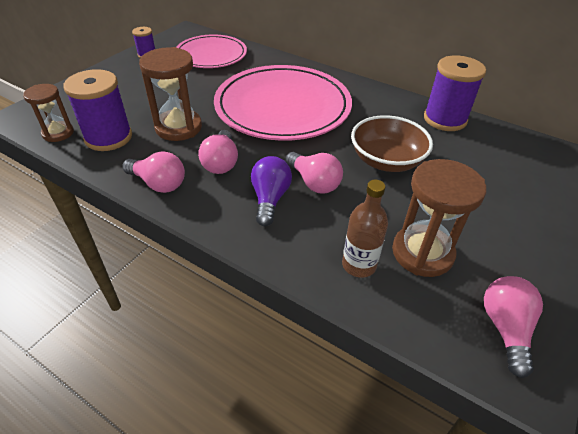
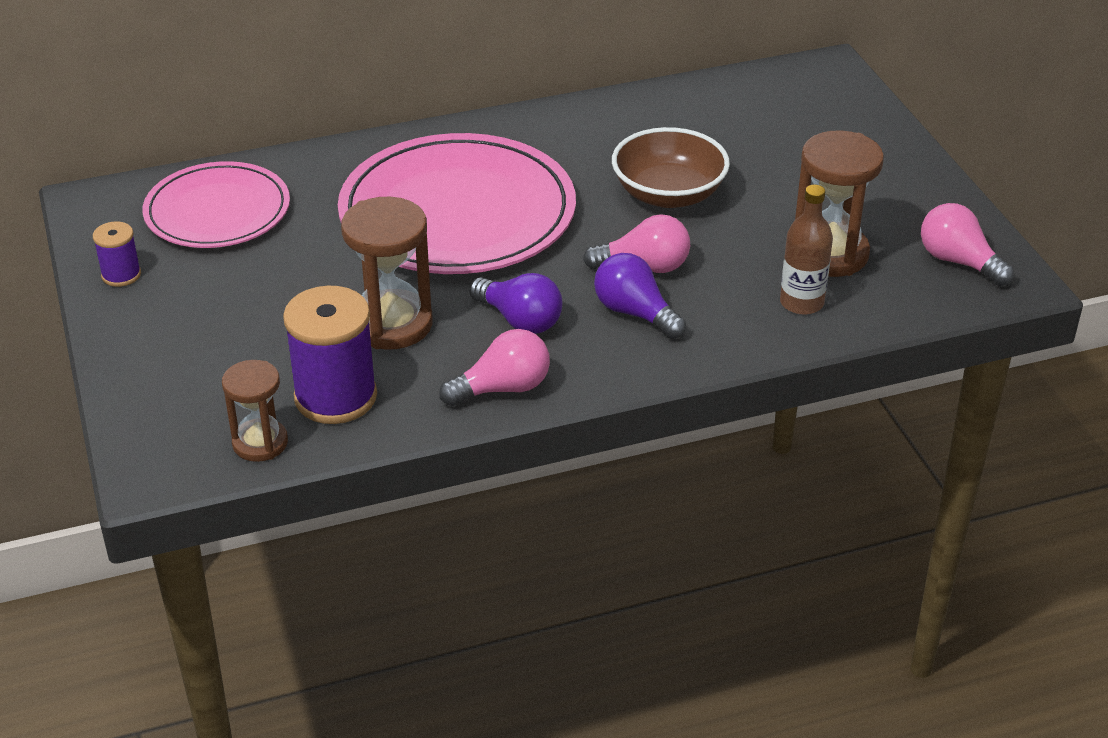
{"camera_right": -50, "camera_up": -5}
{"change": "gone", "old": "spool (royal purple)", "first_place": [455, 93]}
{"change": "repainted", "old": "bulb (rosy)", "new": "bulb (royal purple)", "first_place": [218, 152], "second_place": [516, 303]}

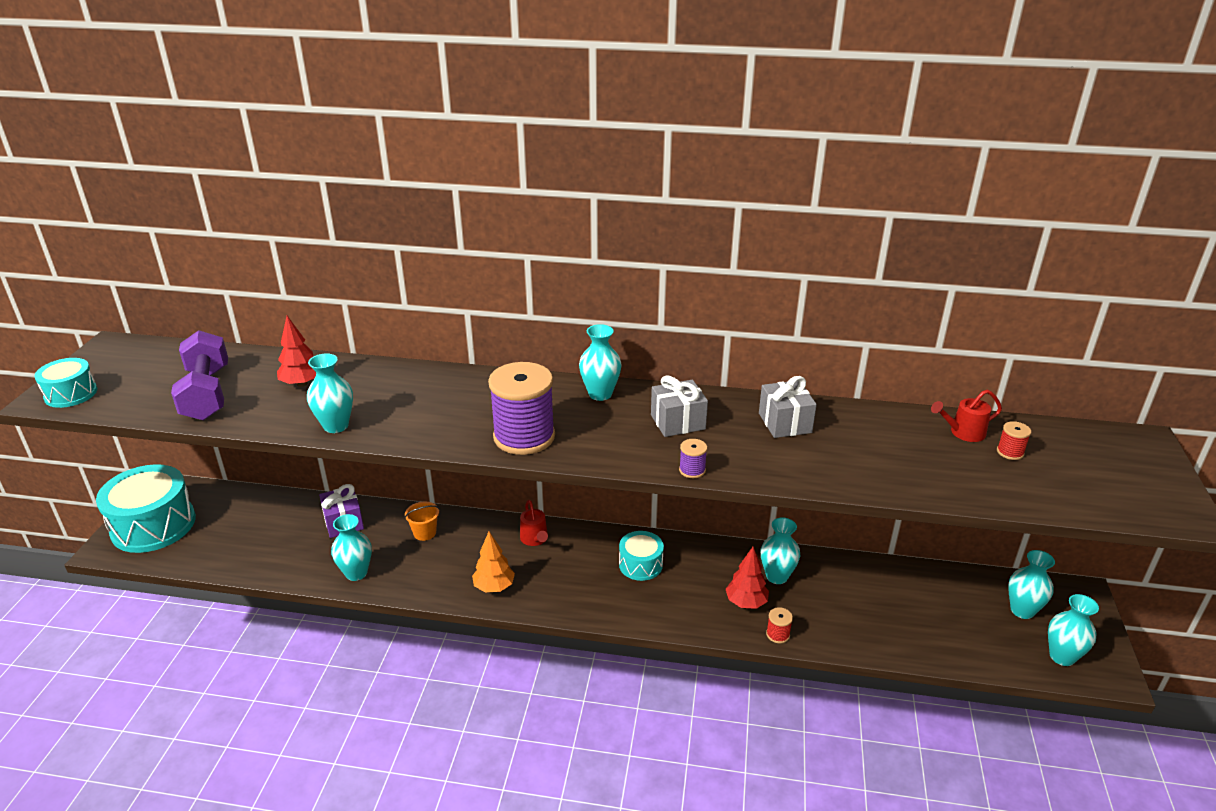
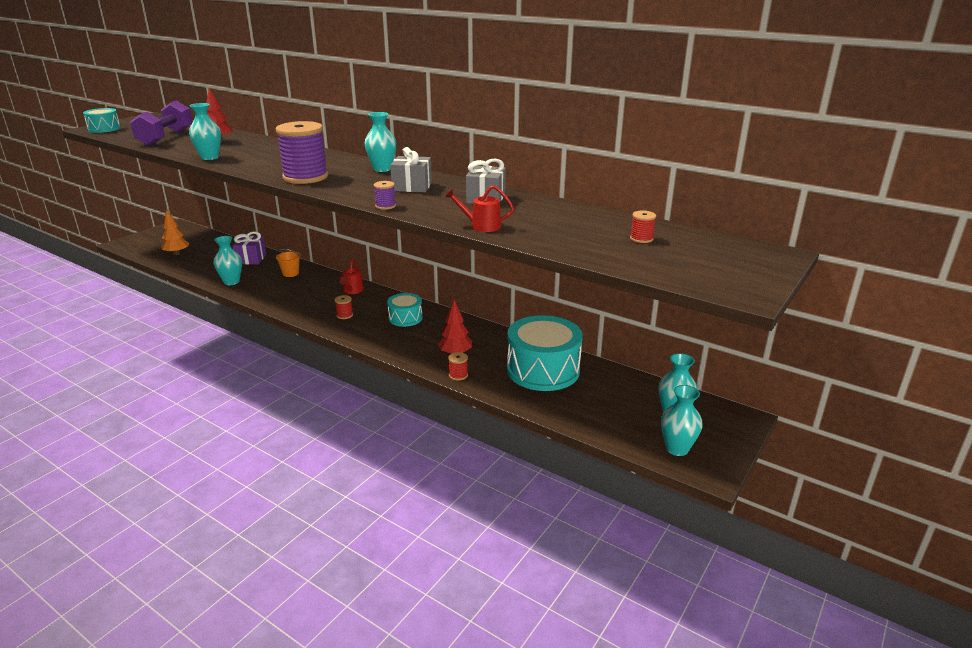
{"camera_right": 25, "camera_up": -5}
{"change": "gone", "old": "flower vase (aqua)", "first_place": [780, 550]}
{"change": "new", "new": "spool (crimson)", "second_place": [344, 307]}
{"change": "shifted", "old": "snare drum (aqua)", "first_place": [146, 508], "second_place": [545, 353]}
{"change": "shifted", "old": "toy tree (orange-coloured)", "first_place": [493, 562], "second_place": [175, 232]}
{"change": "shifted", "old": "watering pot (crimson)", "first_place": [966, 416], "second_place": [479, 208]}

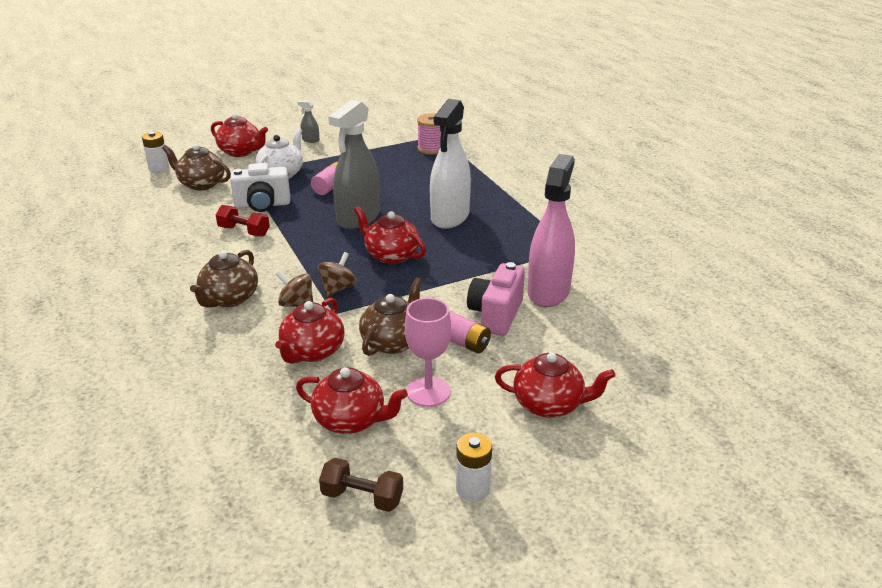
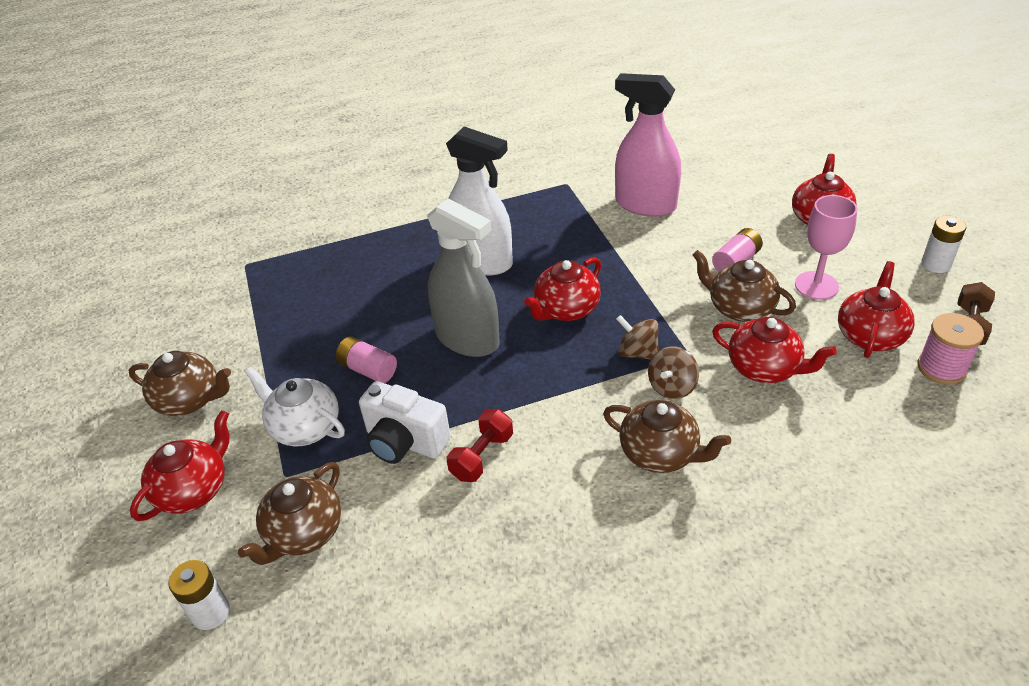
{"camera_right": -80, "camera_up": 10}
{"change": "gone", "old": "camera (rosy)", "first_place": [496, 299]}
{"change": "shifted", "old": "spool (rosy)", "first_place": [429, 134], "second_place": [951, 349]}
{"change": "swapped", "old": "sprayer (gray)", "new": "tea pot (brown)", "first_place": [308, 122], "second_place": [179, 383]}
{"change": "rotated", "old": "camera (snow-white)", "first_place": [260, 187], "second_place": [405, 422], "degrees": 120}

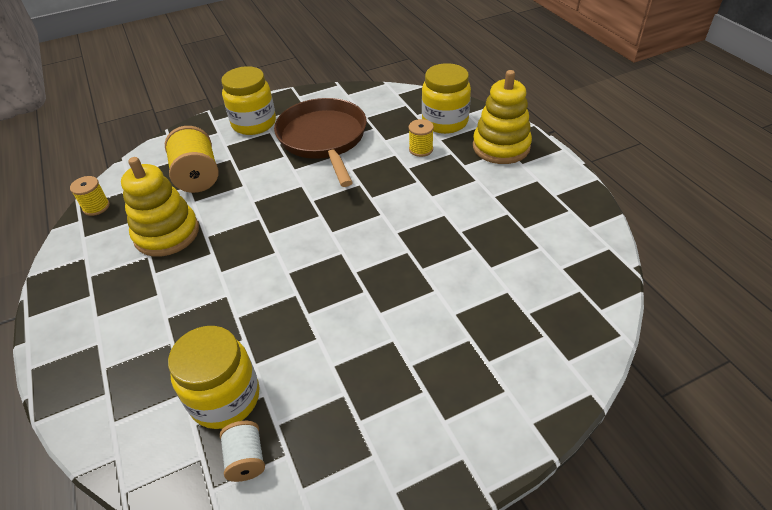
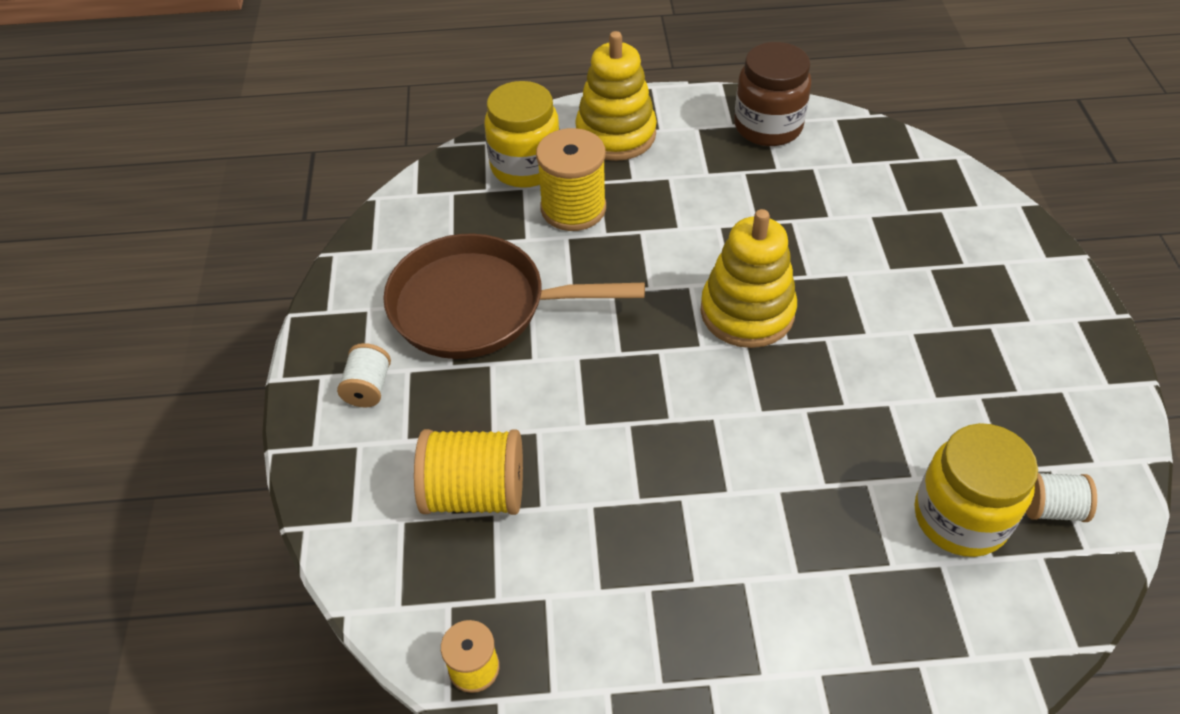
{"camera_right": -70, "camera_up": 5}
{"change": "new", "new": "jar (brown)", "second_place": [772, 94]}
{"change": "shifted", "old": "ring stacker (bright yellow)", "first_place": [160, 207], "second_place": [748, 278]}
{"change": "swapped", "old": "jar (bright yellow)", "new": "spool (snow-white)", "first_place": [248, 100], "second_place": [364, 375]}
{"change": "scaled", "old": "spool (bright yellow)", "first_place": [421, 138], "second_place": [571, 179], "factor": 1.79}

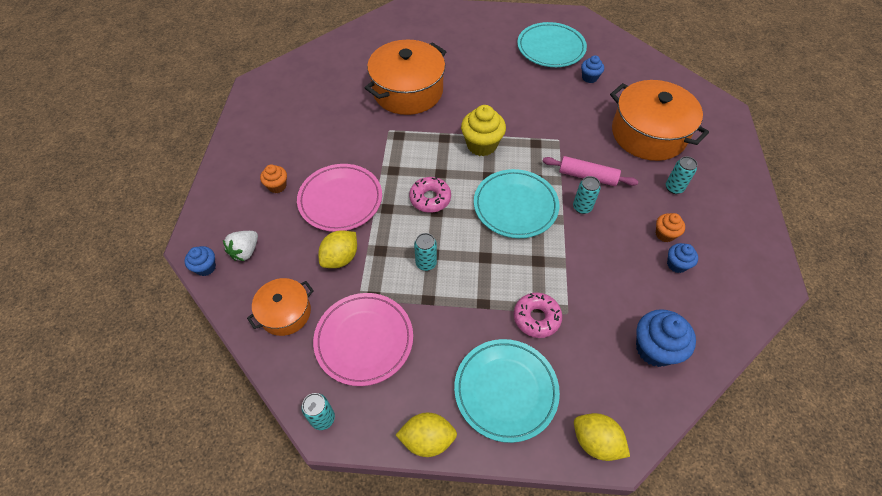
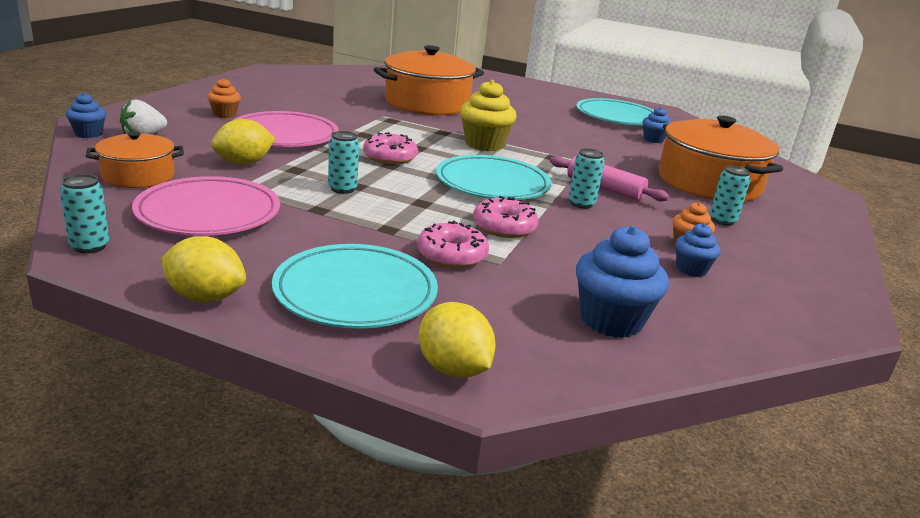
{"camera_right": 15, "camera_up": -30}
{"change": "new", "new": "glazed donut (rosy)", "second_place": [506, 217]}

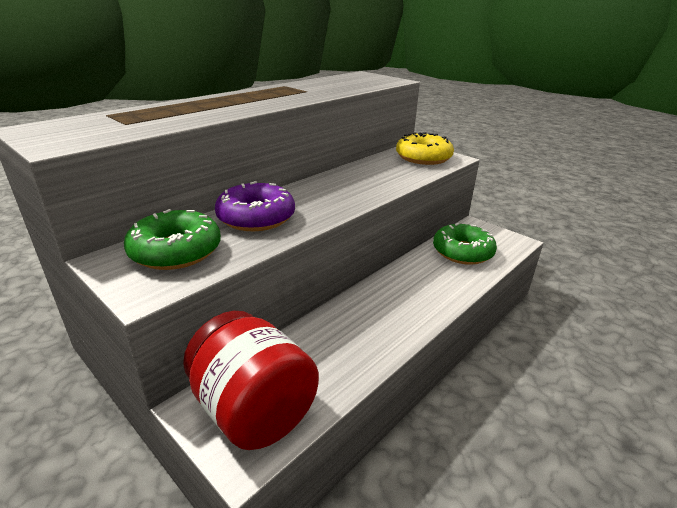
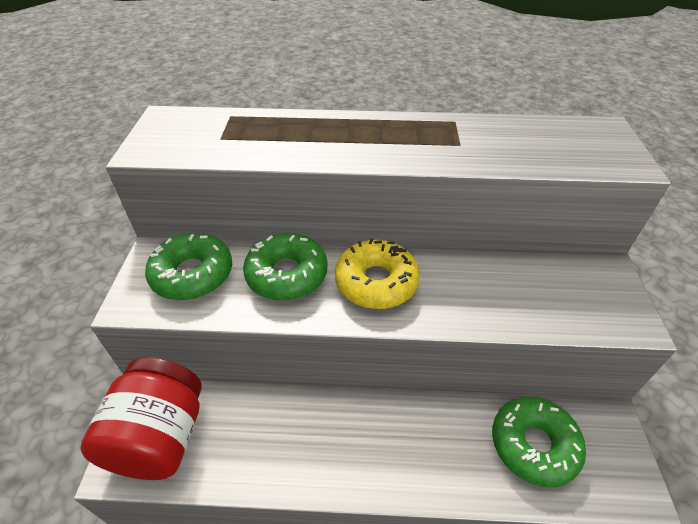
{"camera_right": 50, "camera_up": 15}
{"change": "shifted", "old": "glazed donut (bright yellow)", "first_place": [425, 148], "second_place": [377, 273]}
{"change": "repainted", "old": "glazed donut (royal purple)", "new": "glazed donut (green)", "first_place": [255, 206], "second_place": [285, 267]}

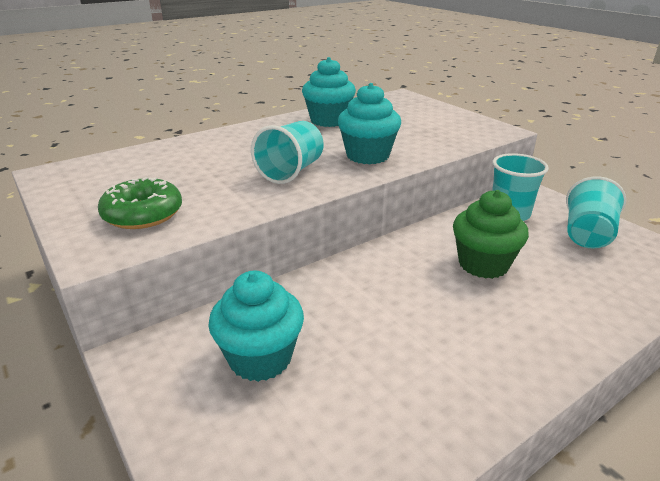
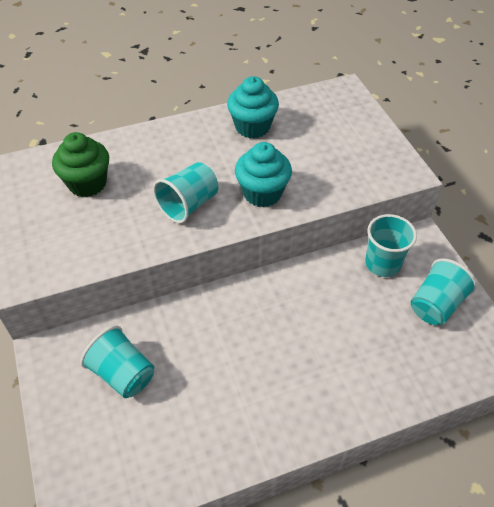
{"camera_right": 15, "camera_up": 20}
{"change": "gone", "old": "glazed donut (green)", "first_place": [140, 203]}
{"change": "shifted", "old": "cupcake (green)", "first_place": [491, 234], "second_place": [80, 164]}
{"change": "swapped", "old": "cupcake (aqua)", "new": "beaker (aqua)", "first_place": [256, 326], "second_place": [117, 361]}

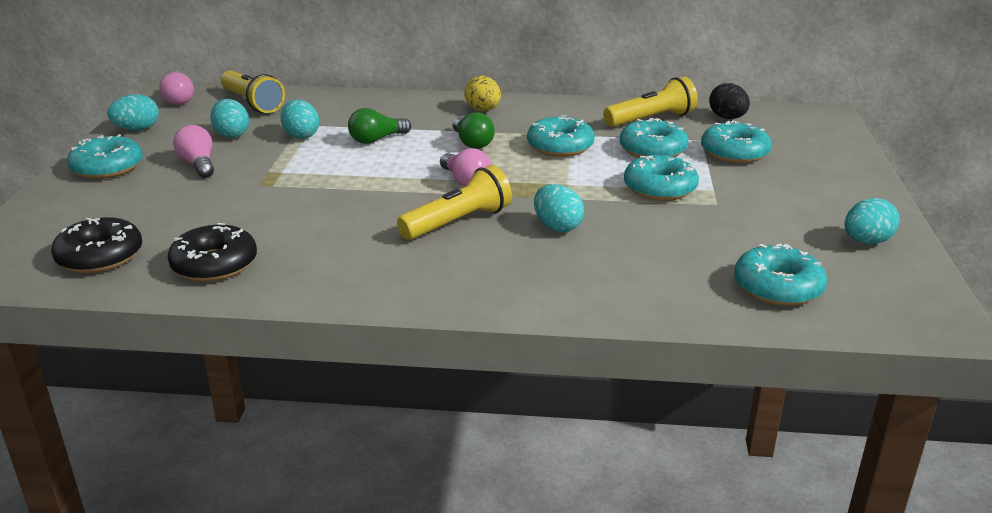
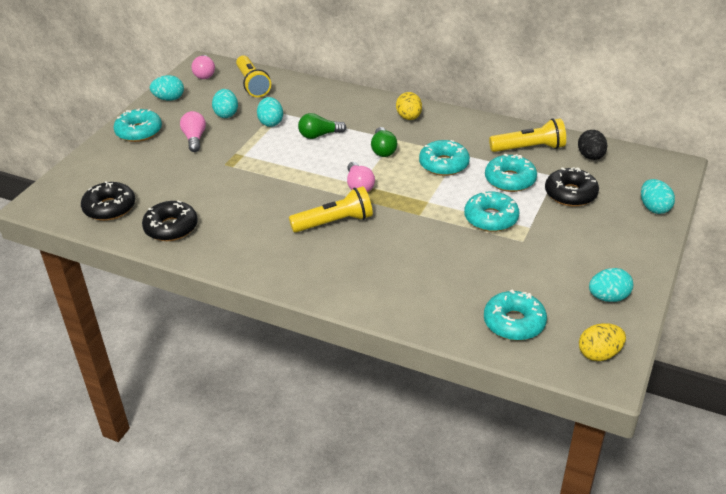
{"camera_right": 20, "camera_up": 10}
{"change": "new", "new": "toy egg (bright yellow)", "second_place": [602, 342]}
{"change": "shifted", "old": "toy egg (aqua)", "first_place": [559, 208], "second_place": [658, 196]}
{"change": "repainted", "old": "glazed donut (aqua)", "new": "glazed donut (jet-black)", "first_place": [736, 141], "second_place": [572, 186]}

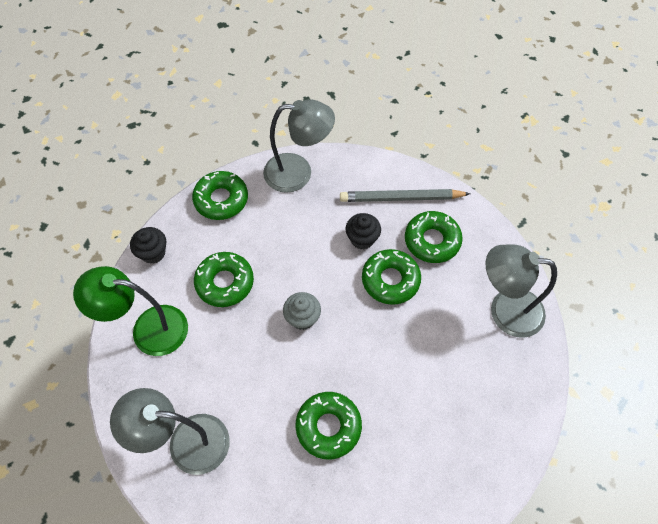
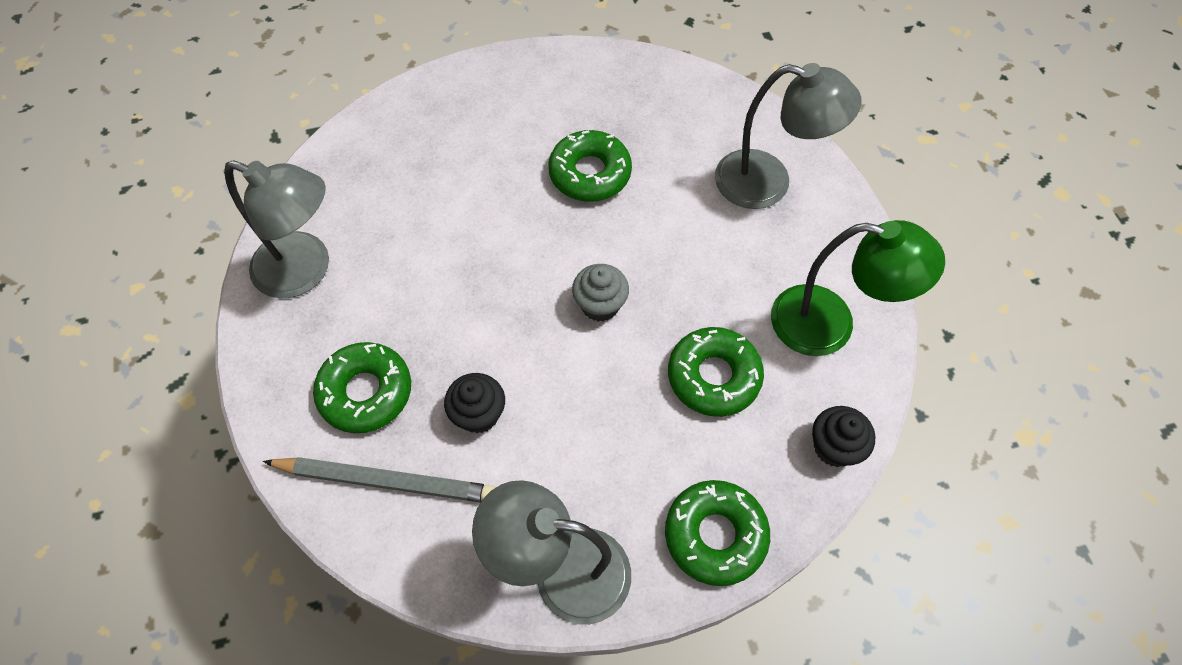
{"camera_right": -170, "camera_up": 0}
{"change": "gone", "old": "glazed donut (green)", "first_place": [391, 277]}

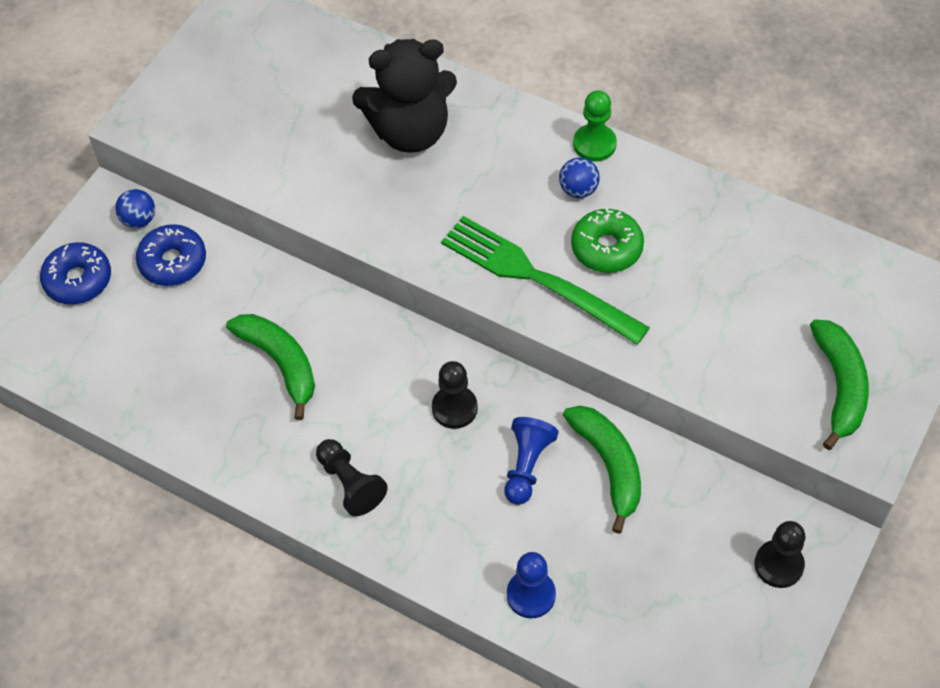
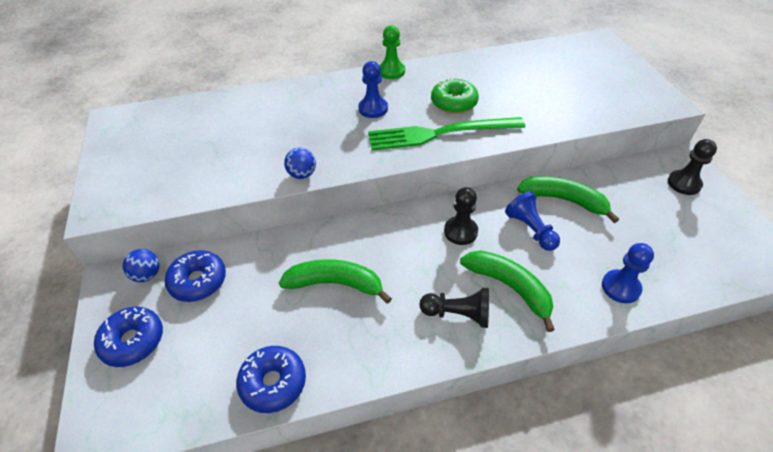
{"camera_right": -45, "camera_up": -10}
{"change": "gone", "old": "stuffed bear (jet-black)", "first_place": [404, 96]}
{"change": "new", "new": "glazed donut (cobalt)", "second_place": [271, 379]}
{"change": "new", "new": "pawn (cobalt)", "second_place": [373, 89]}
{"change": "shifted", "old": "play ball (cobalt)", "first_place": [579, 178], "second_place": [300, 163]}
{"change": "shifted", "old": "banana (green)", "first_place": [839, 385], "second_place": [507, 291]}

